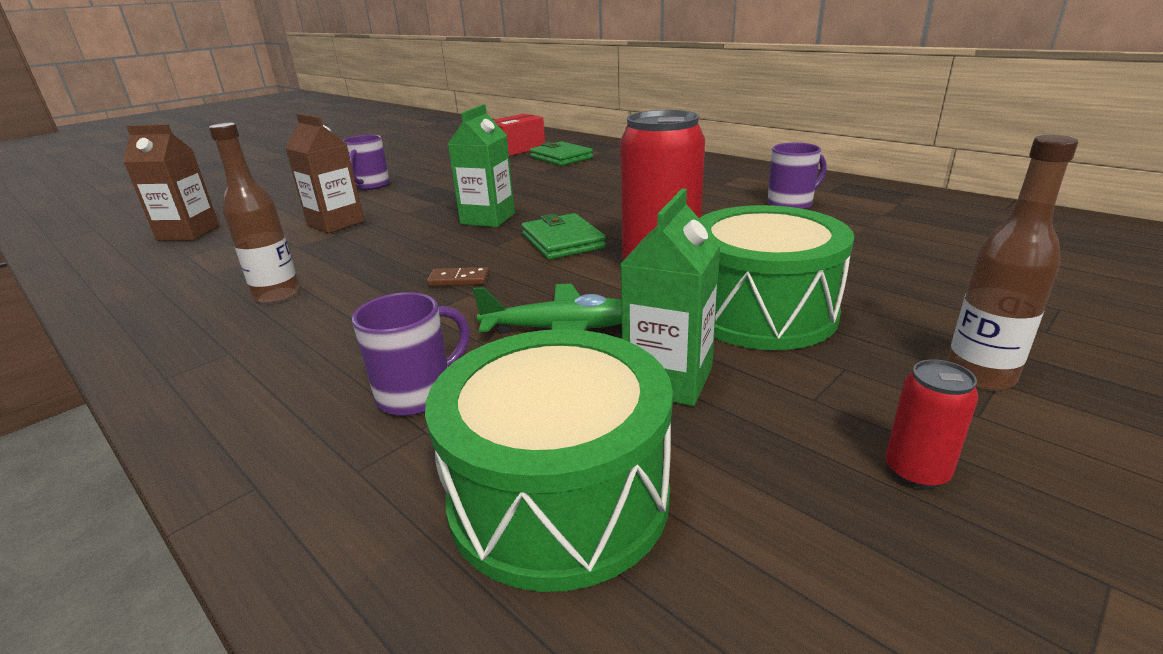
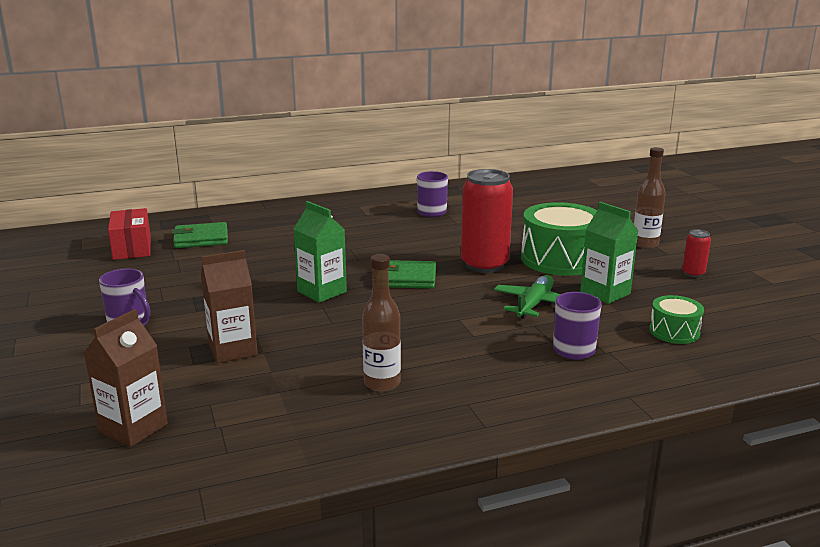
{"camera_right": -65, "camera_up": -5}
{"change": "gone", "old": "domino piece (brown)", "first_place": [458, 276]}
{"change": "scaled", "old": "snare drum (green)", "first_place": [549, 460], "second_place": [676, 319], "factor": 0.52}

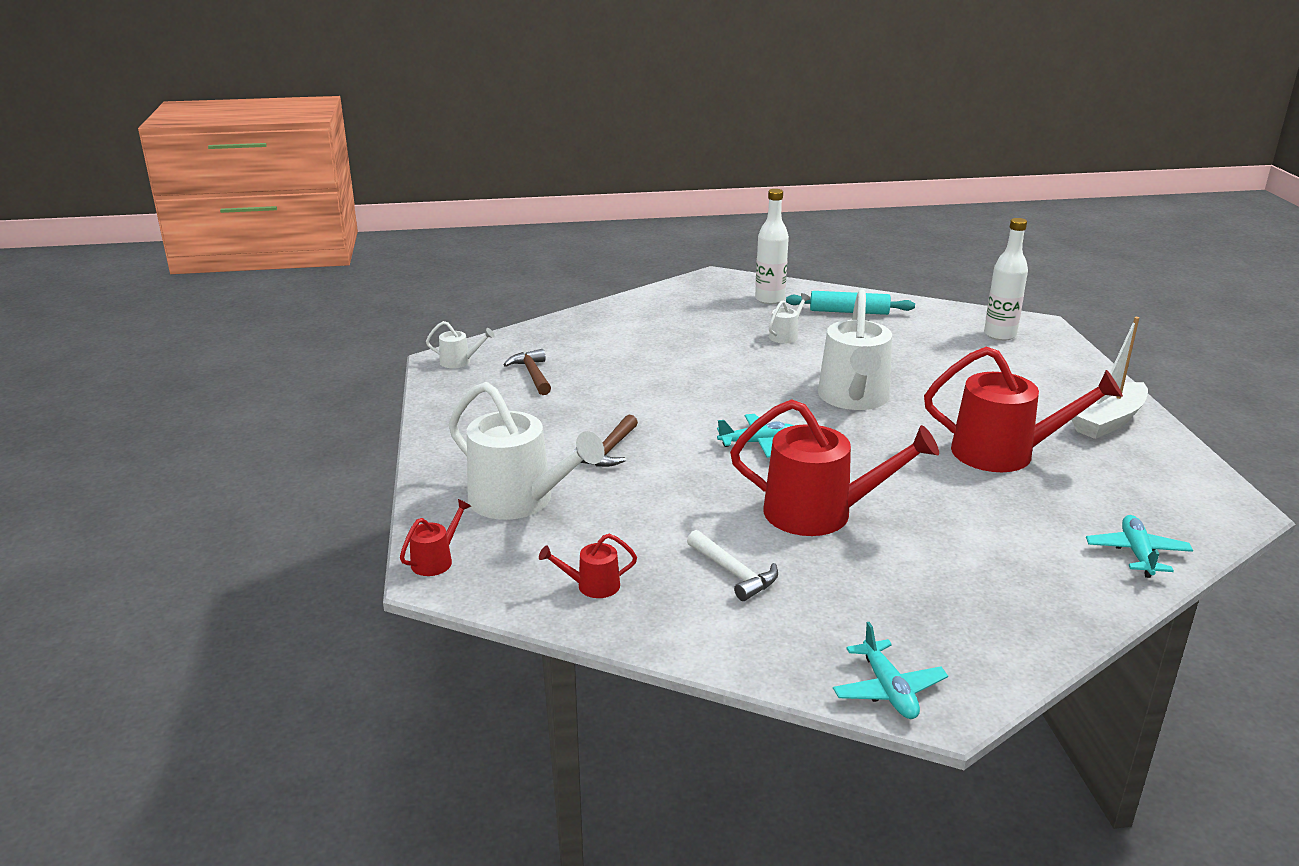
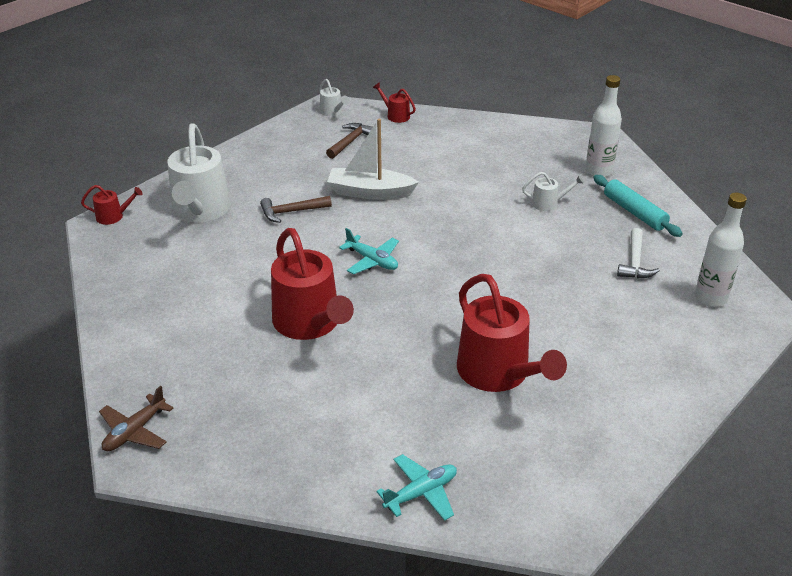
{"camera_right": 50, "camera_up": 10}
{"change": "gone", "old": "watering pot (snow-white)", "first_place": [855, 350]}
{"change": "shifted", "old": "watering pot (crimson)", "first_place": [588, 566], "second_place": [394, 102]}
{"change": "shifted", "old": "carpenter's hammer (snow-white)", "first_place": [732, 565], "second_place": [638, 253]}
{"change": "shifted", "old": "toy boat (snow-white)", "first_place": [1109, 378], "second_place": [373, 159]}
{"change": "repainted", "old": "toy plane (aqua)", "new": "toy plane (brown)", "first_place": [890, 670], "second_place": [136, 418]}

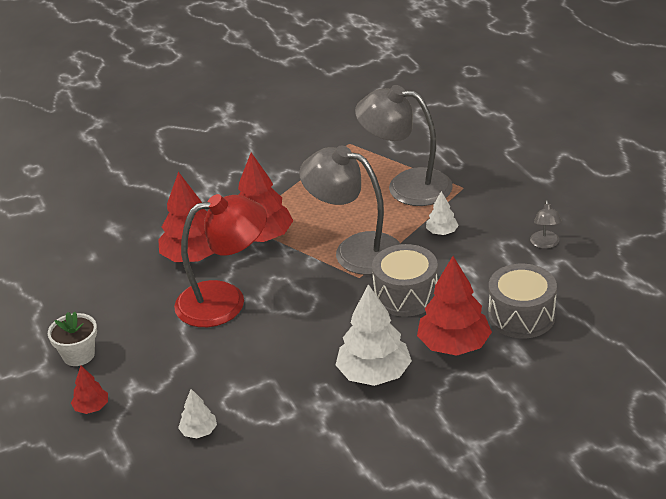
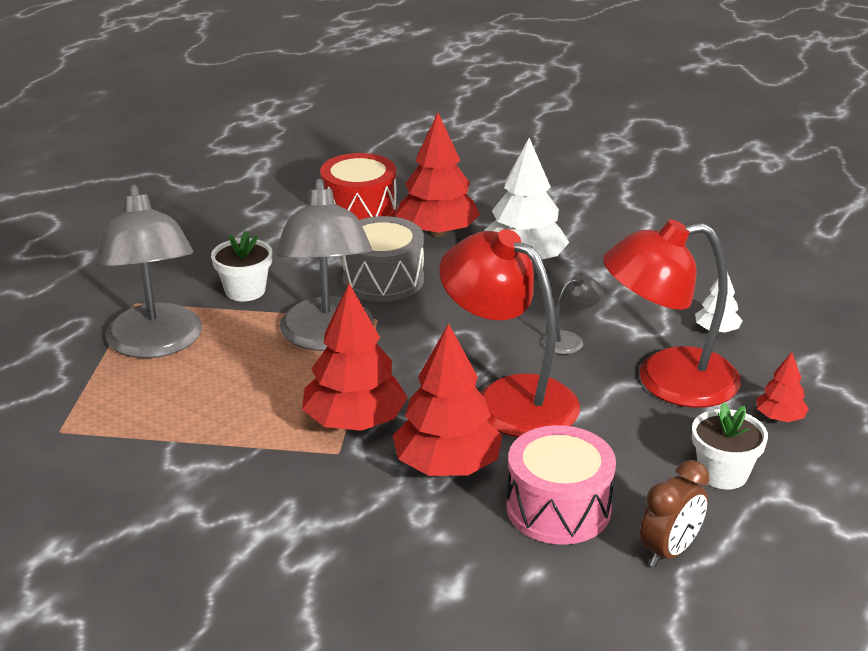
{"camera_right": -125, "camera_up": -5}
{"change": "new", "new": "snare drum (rosy)", "second_place": [561, 485]}
{"change": "new", "new": "desk lamp (crimson)", "second_place": [672, 313]}
{"change": "new", "new": "alarm clock (brown)", "second_place": [674, 513]}
{"change": "shifted", "old": "desk lamp (gray)", "first_place": [546, 224], "second_place": [572, 314]}
{"change": "swapped", "old": "toy tree (snow-white)", "new": "flower pot (snow-white)", "first_place": [442, 213], "second_place": [241, 266]}
{"change": "repainted", "old": "snare drum (gray)", "new": "snare drum (crimson)", "first_place": [522, 301], "second_place": [358, 186]}

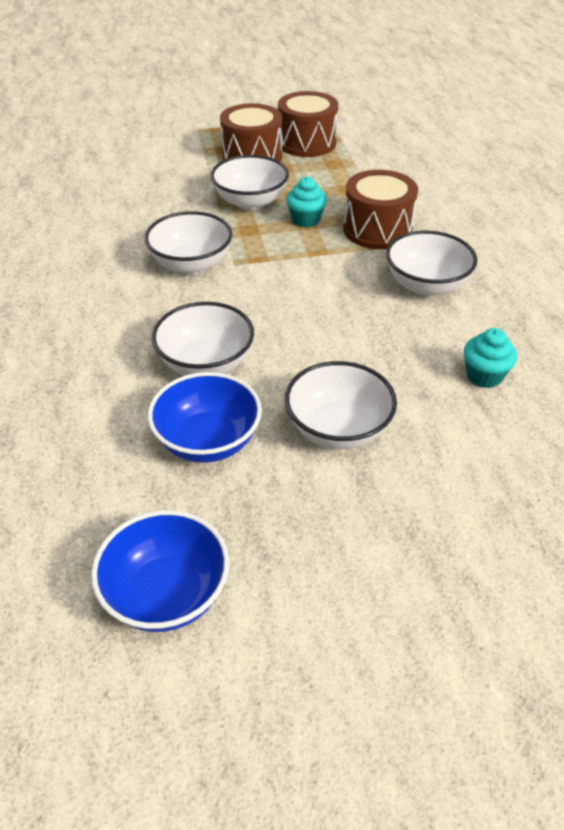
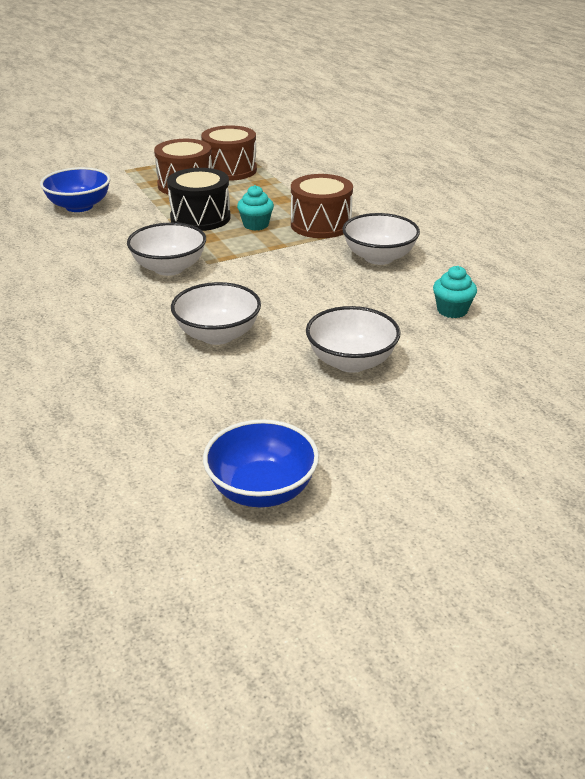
{"camera_right": -15, "camera_up": -10}
{"change": "shifted", "old": "bowl (cobalt)", "first_place": [205, 417], "second_place": [75, 189]}
{"change": "swapped", "old": "bowl (snow-white)", "new": "snare drum (jet-black)", "first_place": [250, 182], "second_place": [199, 199]}

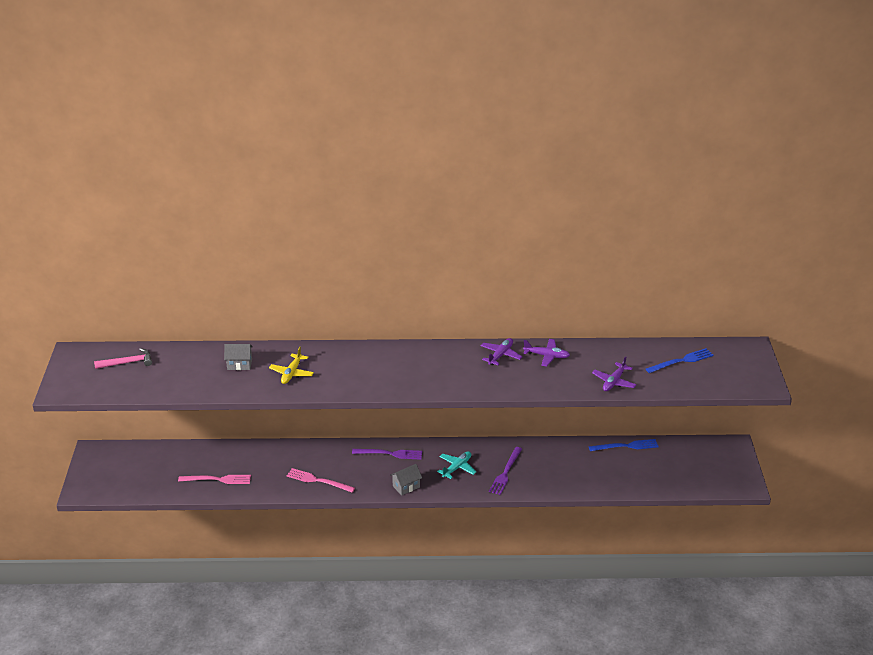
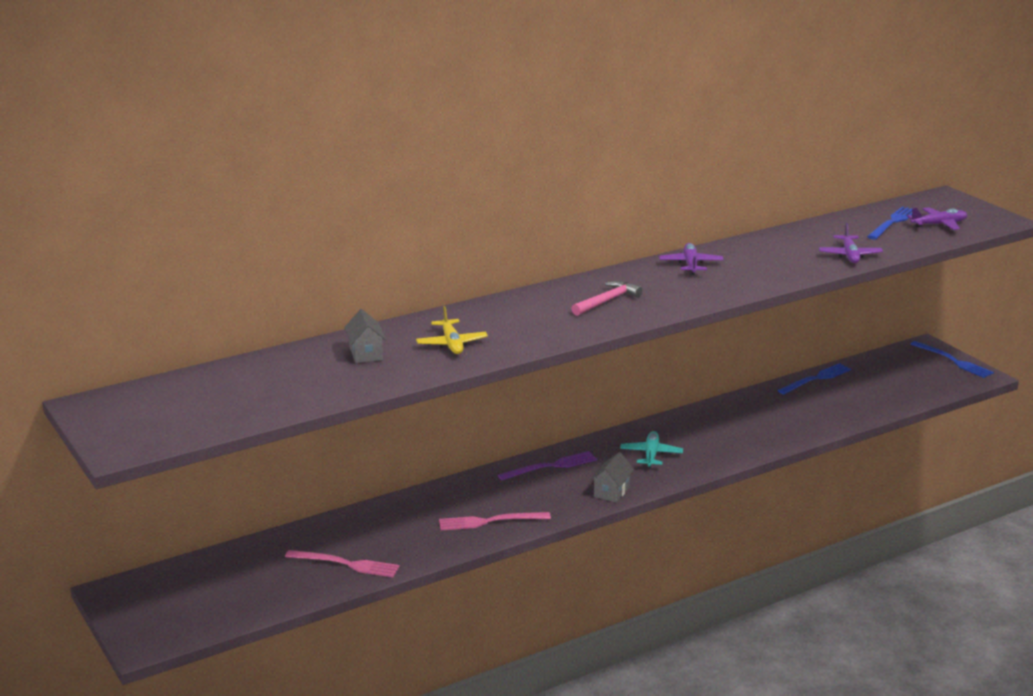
{"camera_right": -30, "camera_up": -10}
{"change": "gone", "old": "table fork (royal purple)", "first_place": [505, 471]}
{"change": "new", "new": "table fork (cobalt)", "second_place": [952, 359]}
{"change": "shifted", "old": "carpenter's hammer (rosy)", "first_place": [123, 358], "second_place": [607, 298]}
{"change": "shifted", "old": "toy plane (royal purple)", "first_place": [546, 352], "second_place": [937, 218]}
{"change": "rotated", "old": "table fork (rosy)", "first_place": [214, 479], "second_place": [342, 563], "degrees": 45}
{"change": "rotated", "old": "cottage (gray)", "first_place": [238, 357], "second_place": [365, 336], "degrees": -75}

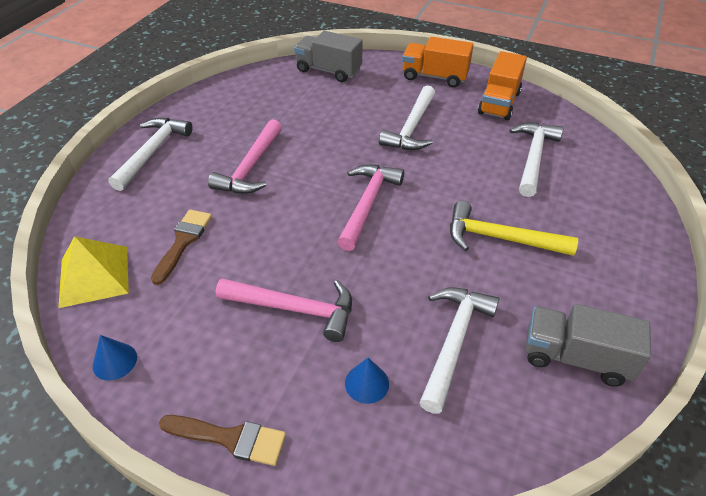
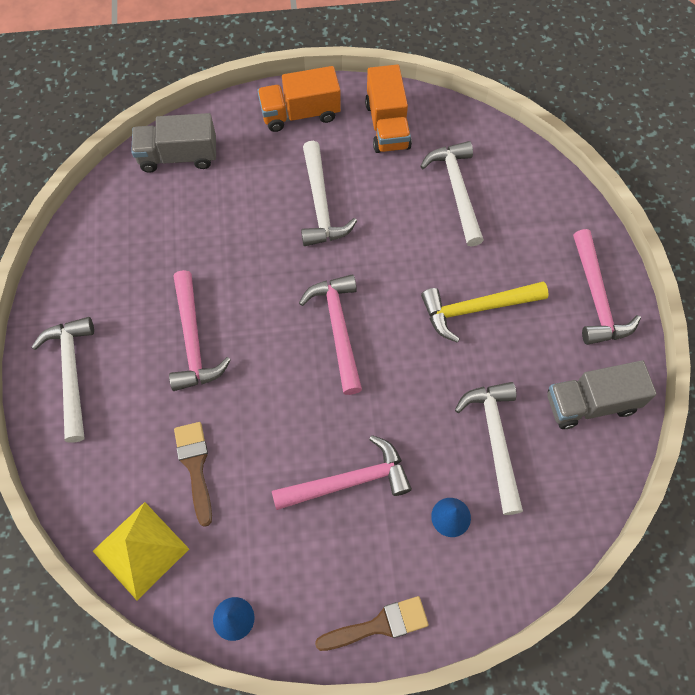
{"camera_right": -30, "camera_up": 20}
{"change": "new", "new": "carpenter's hammer (rosy)", "second_place": [607, 287]}

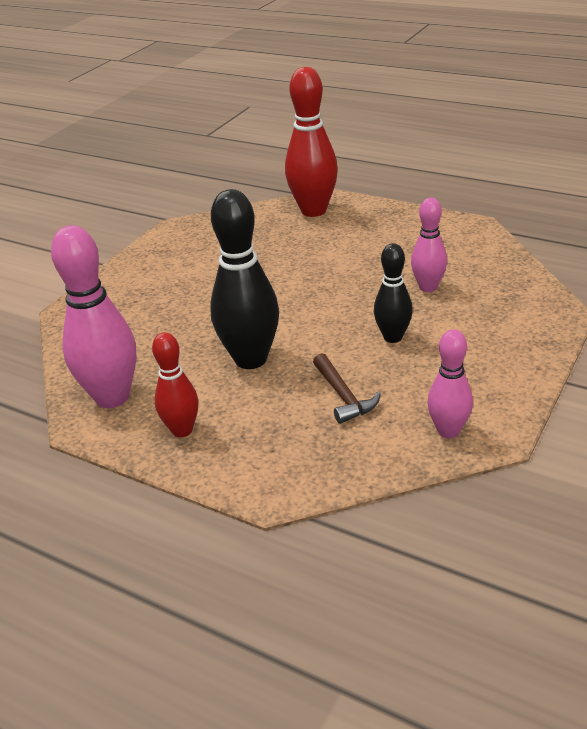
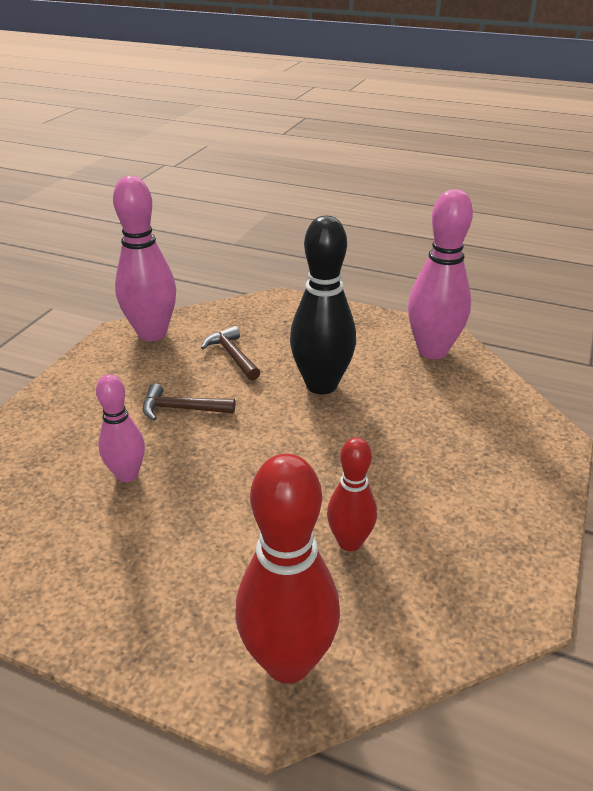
{"camera_right": 170, "camera_up": 0}
{"change": "shifted", "old": "tenpin (crimson)", "first_place": [175, 384], "second_place": [352, 494]}
{"change": "swapped", "old": "tenpin (jet-black)", "new": "carpenter's hammer (brown)", "first_place": [393, 293], "second_place": [189, 402]}
{"change": "scaled", "old": "tenpin (rosy)", "first_place": [450, 383], "second_place": [144, 258], "factor": 1.71}

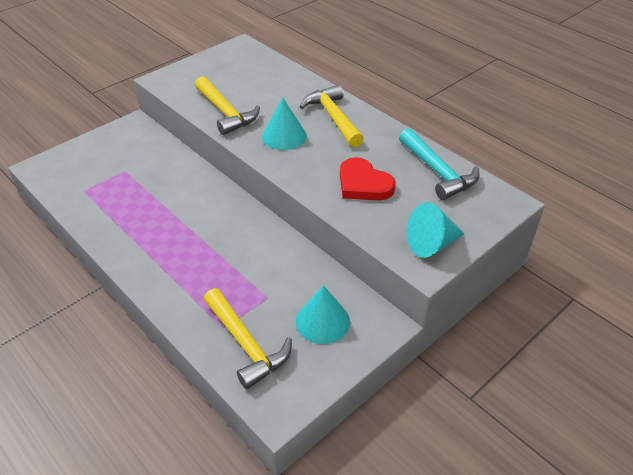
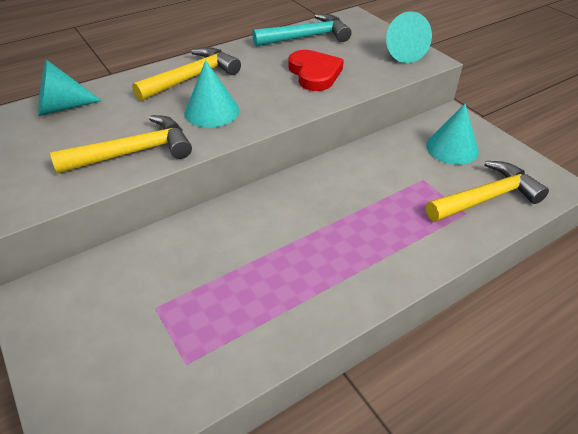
{"camera_right": -80, "camera_up": 0}
{"change": "new", "new": "cone shape (aqua)", "second_place": [70, 88]}
{"change": "rotated", "old": "carpenter's hammer (bright yellow)", "first_place": [332, 116], "second_place": [186, 74], "degrees": 150}
{"change": "rotated", "old": "love heart (crimson)", "first_place": [368, 178], "second_place": [316, 70], "degrees": -75}

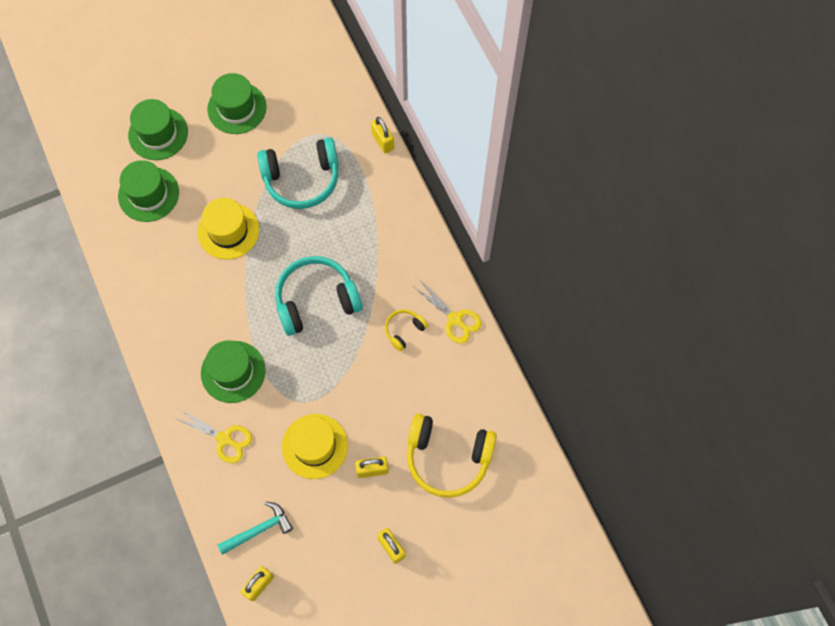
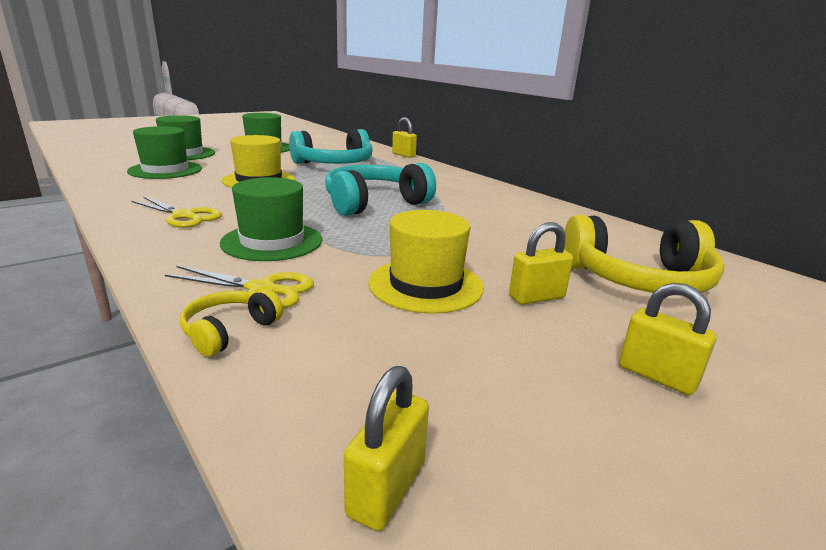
{"camera_right": -15, "camera_up": -45}
{"change": "gone", "old": "carpenter's hammer (aqua)", "first_place": [255, 528]}
{"change": "shifted", "old": "headset (bright yellow)", "first_place": [406, 330], "second_place": [231, 323]}
{"change": "shifted", "old": "scissors (bright yellow)", "first_place": [448, 312], "second_place": [177, 212]}

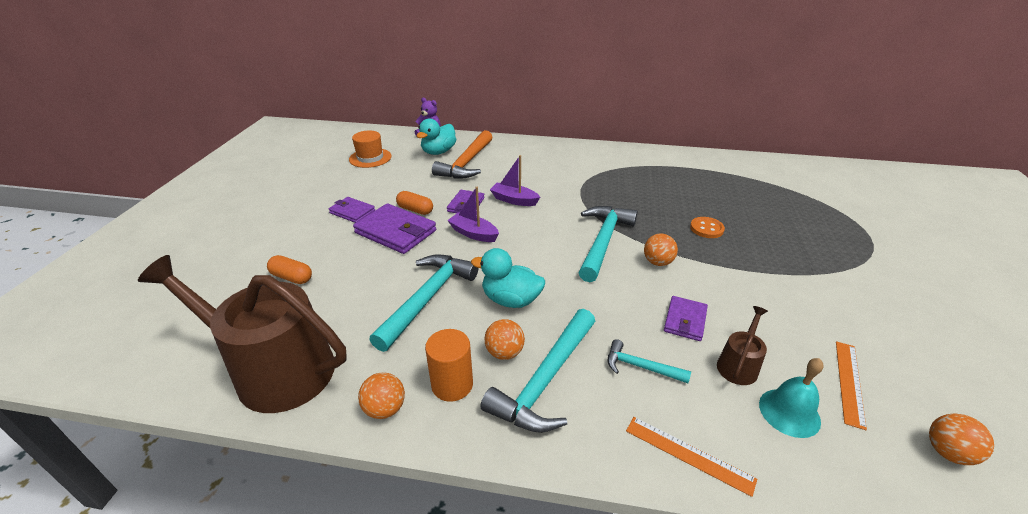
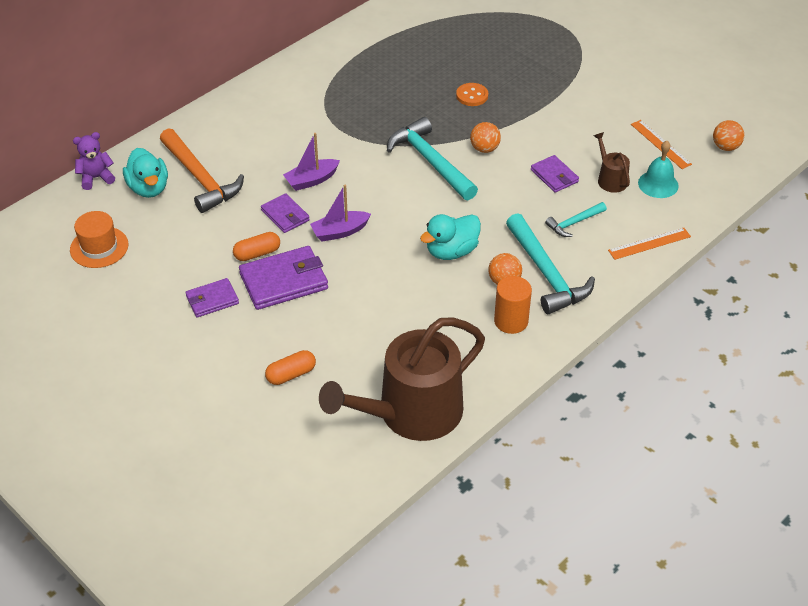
{"camera_right": -55, "camera_up": 10}
{"change": "gone", "old": "play ball (orange-coloured)", "first_place": [381, 395]}
{"change": "gone", "old": "carpenter's hammer (aqua)", "first_place": [424, 303]}

